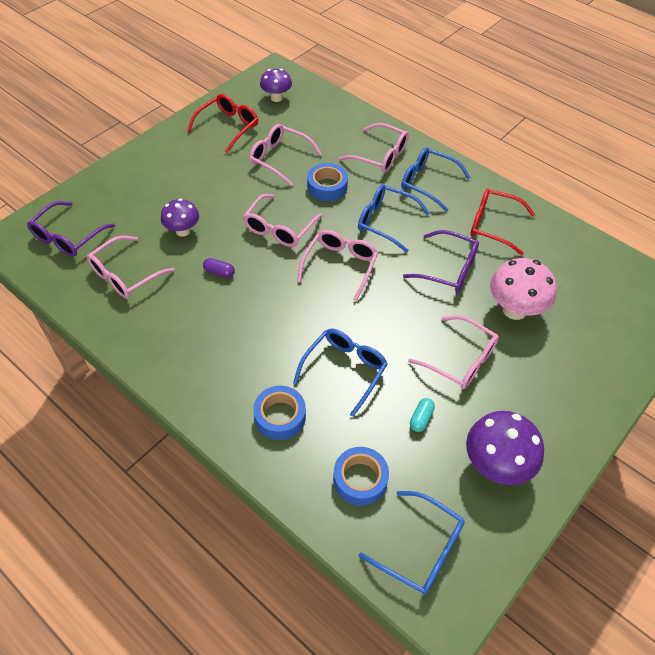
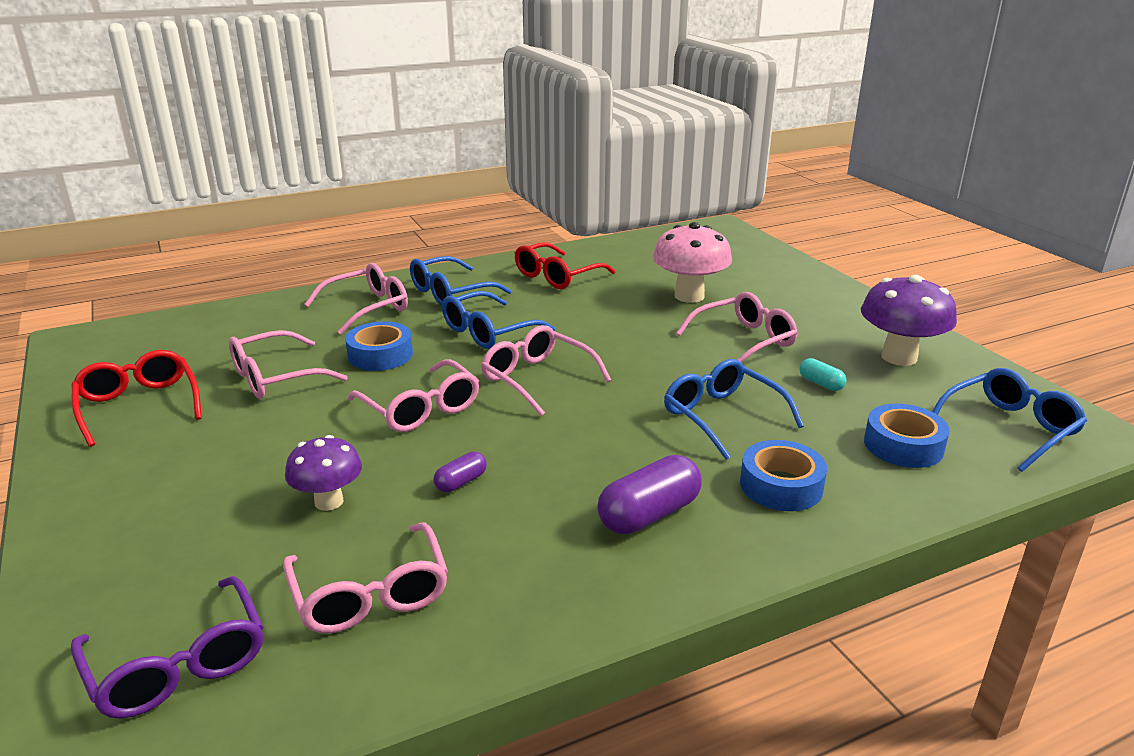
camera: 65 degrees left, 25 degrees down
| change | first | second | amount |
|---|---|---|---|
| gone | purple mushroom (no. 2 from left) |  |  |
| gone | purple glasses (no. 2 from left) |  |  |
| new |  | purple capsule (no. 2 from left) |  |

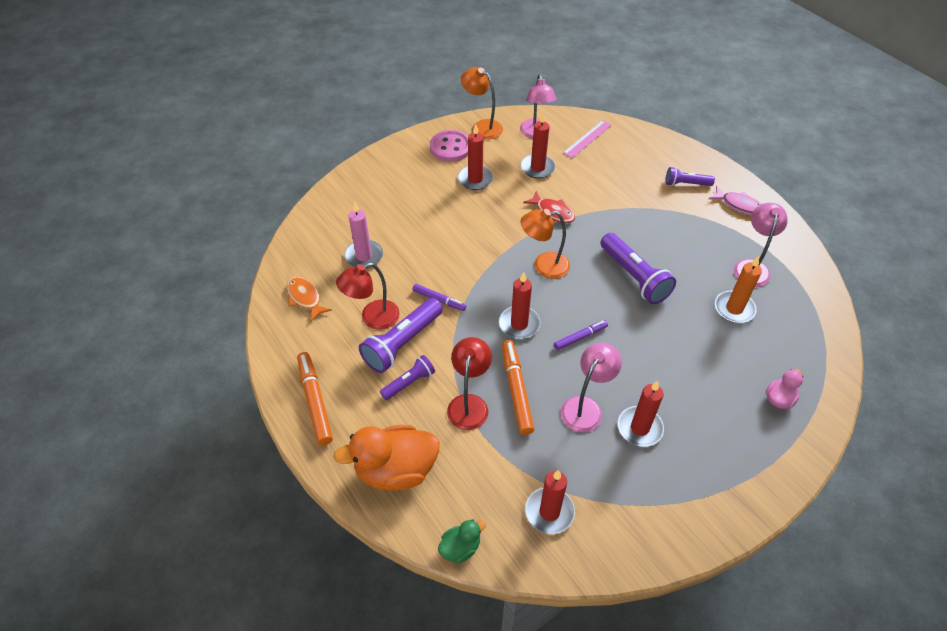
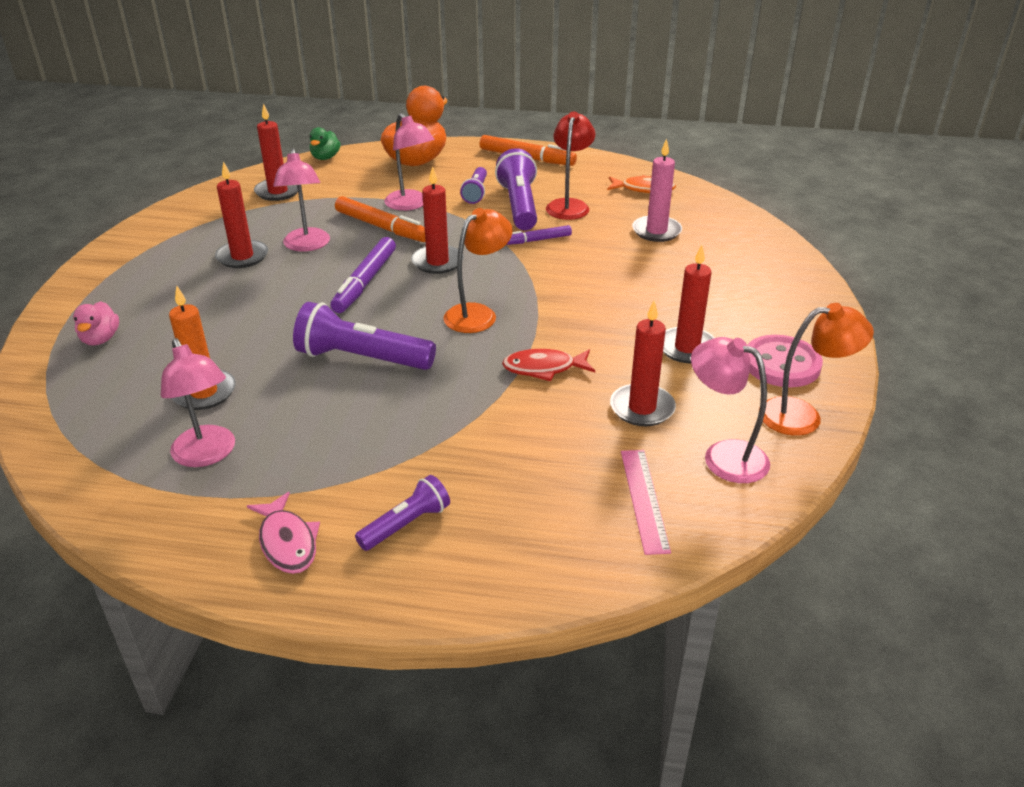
camera: 135 degrees right, 15 degrees down
| change | first | second | amount |
|---|---|---|---|
| repainted | red lamp (no. 2 from left) | pink lamp (no. 3 from left) |  |
| rotated | pink fish |  | 105 degrees counterclockwise |
| scaled | purple marker (no. 2 from left in the first image) | purple marker (no. 1 from left) | x1.64 |

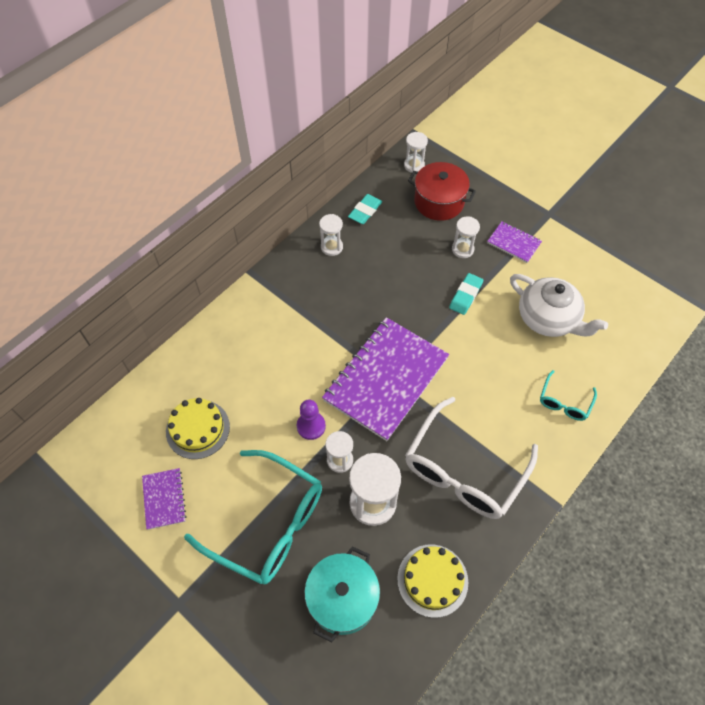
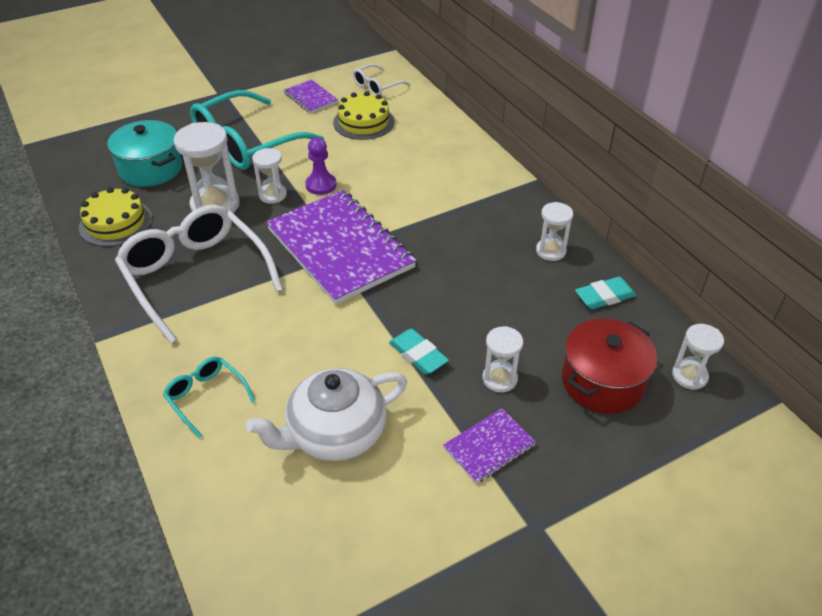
camera: 110 degrees right, 15 degrees down
| change | first | second | amount |
|---|---|---|---|
| new |  | white glasses (no. 2 from left) |  |
| rotated | purple notebook (no. 1 from left) |  | 45 degrees clockwise |
| rotated | turquoise eraser (no. 1 from left in the first image) | turquoise eraser (no. 2 from left) | 75 degrees counterclockwise |

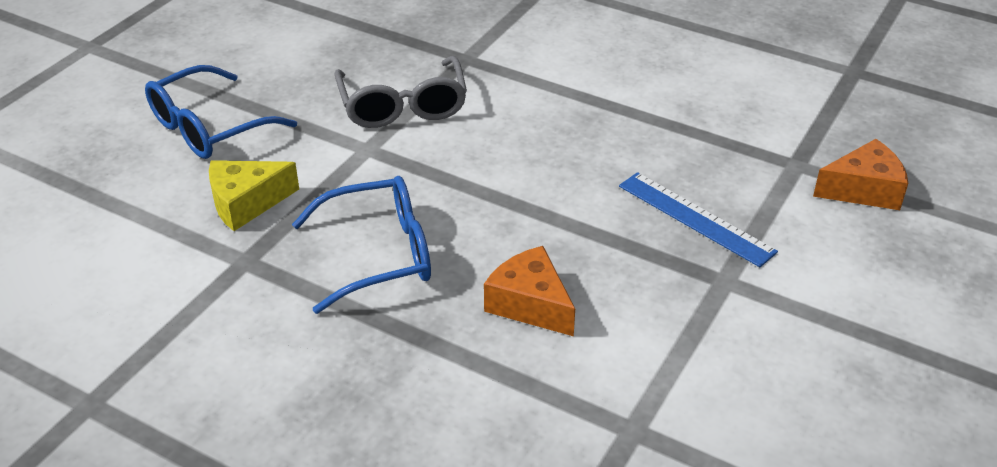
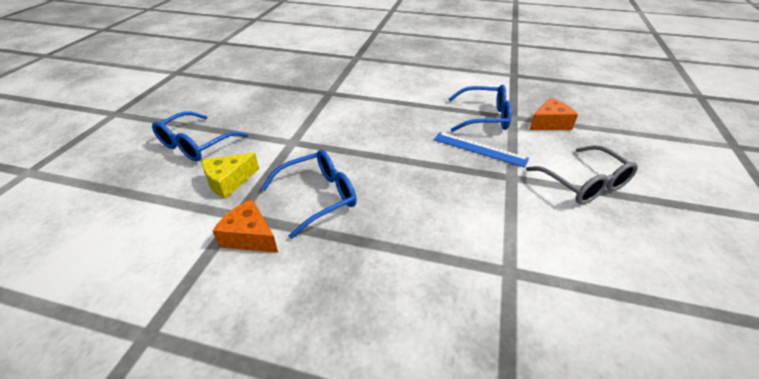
camera: 15 degrees left, 0 degrees up
| change | first | second | amount |
|---|---|---|---|
| new |  | blue glasses (no. 3 from left) |  |
| shifted | grey glasses |  |  |
| shifted | orange cheese (no. 1 from left) |  |  |

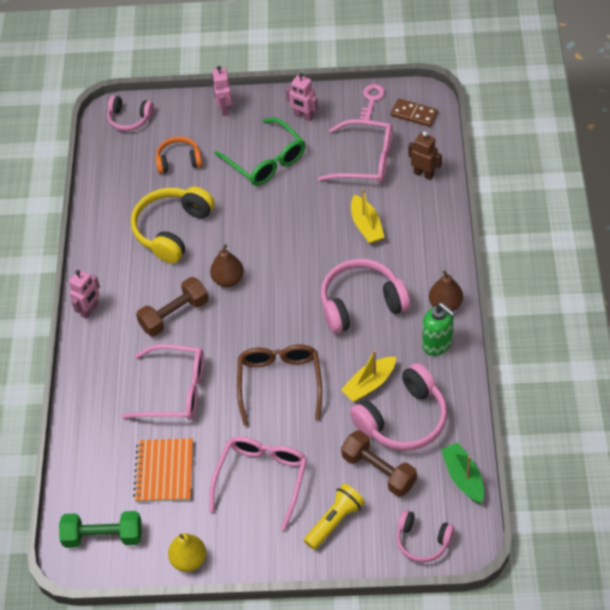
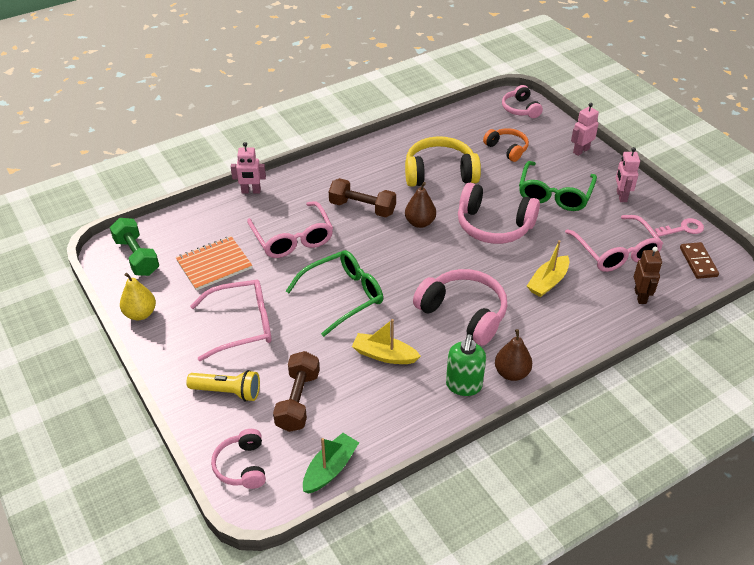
camera: 55 degrees right, 10 degrees down
| change | first | second | amount |
|---|---|---|---|
| shifted | pink robot (no. 1 from left) |  |  |
| shifted | pink headphones (no. 3 from left) |  |  |
| repainted | brown glasses | green glasses (no. 1 from left) |  |

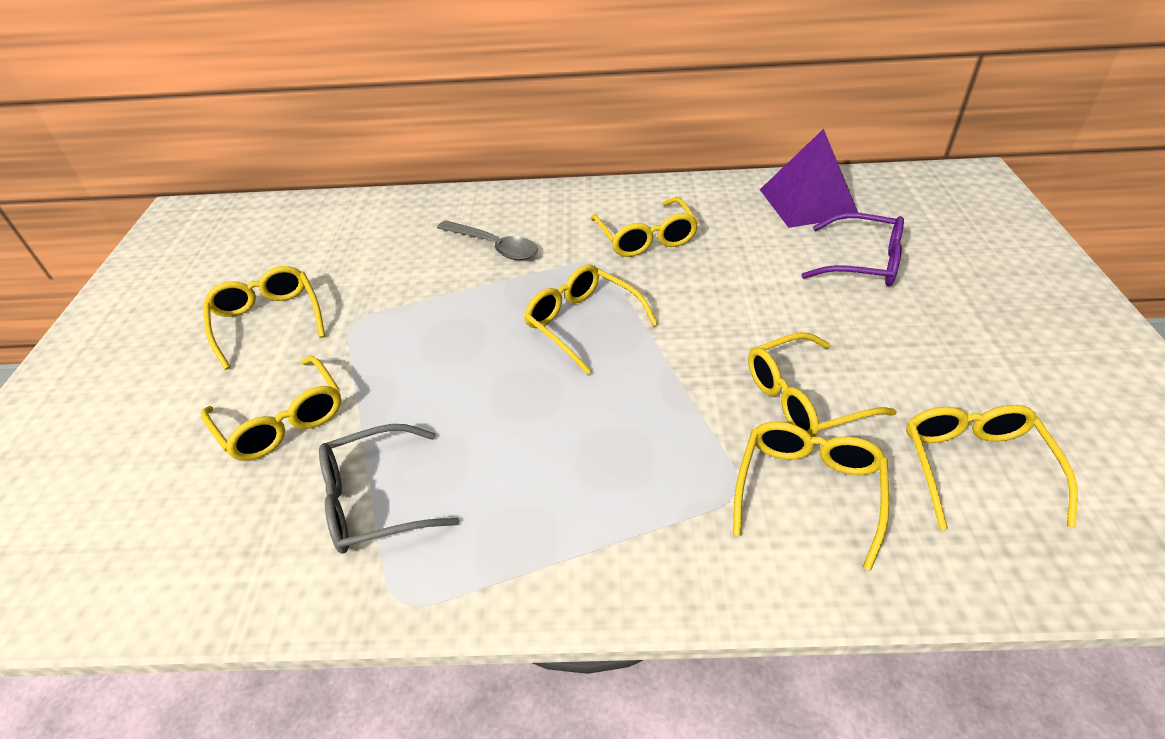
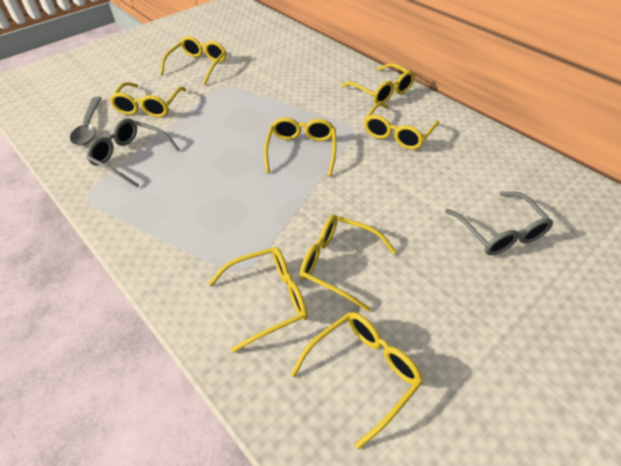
camera: 45 degrees right, 5 degrees up
| change | first | second | amount |
|---|---|---|---|
| gone | purple pyramid |  |  |
| new |  | yellow glasses (no. 7 from left) |  |
| shifted | grey spoon |  |  |
| repainted | purple glasses | grey glasses (no. 2 from left) |  |

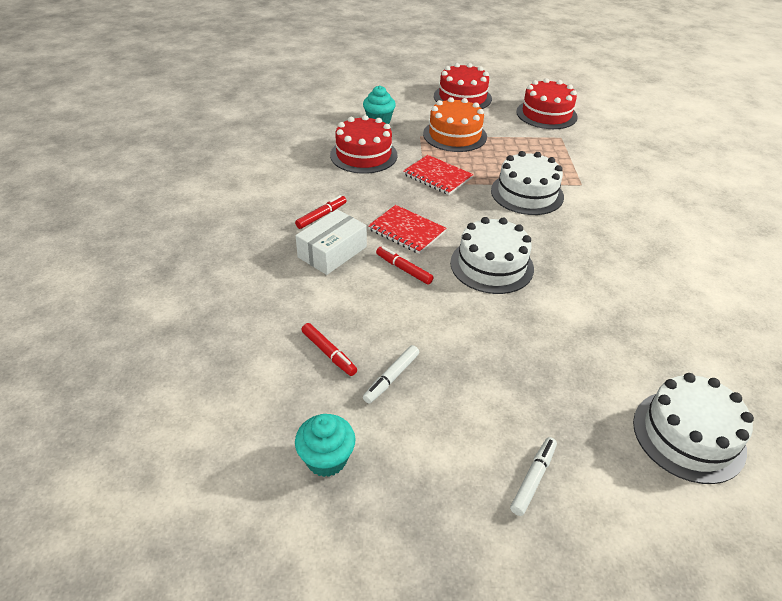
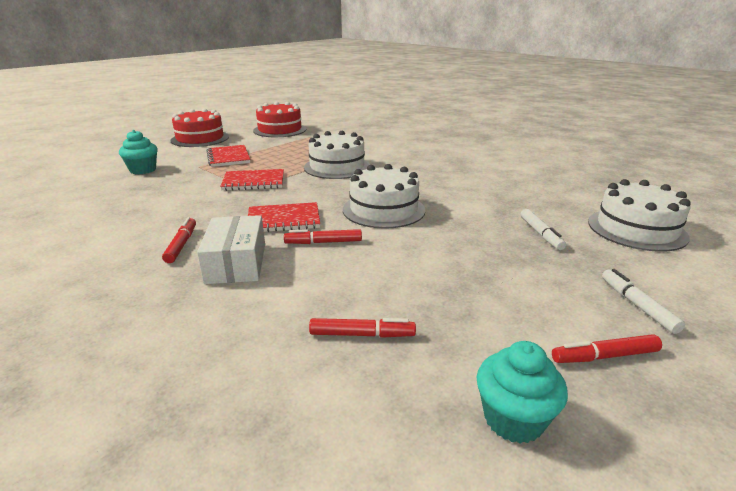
camera: 45 degrees left, 15 degrees down
| change | first | second | amount |
|---|---|---|---|
| gone | red cake (no. 1 from left) |  |  |
| new |  | red marker (no. 4 from left) |  |
| shifted | white marker (no. 1 from left) |  |  |
| swapped | orange cake | red notebook (no. 1 from left) |  |

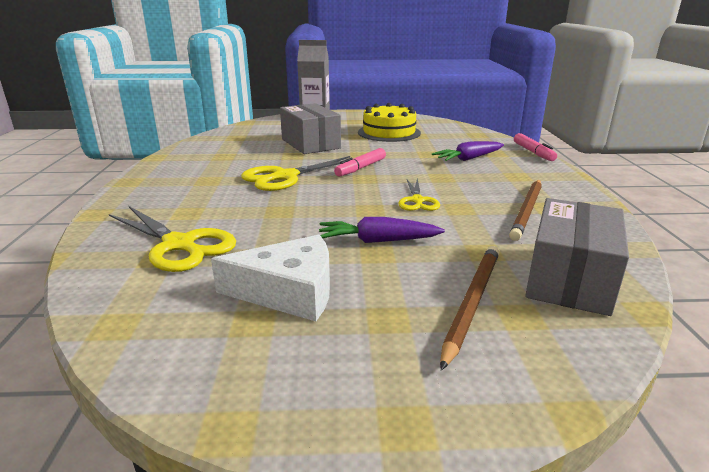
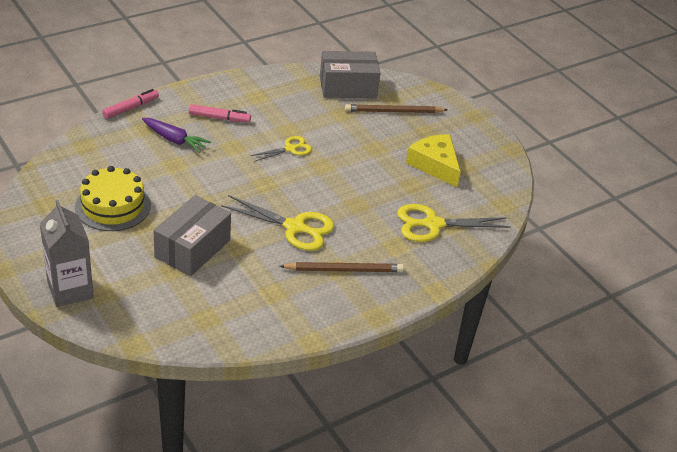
camera: 125 degrees left, 15 degrees up
| change | first | second | amount |
|---|---|---|---|
| gone | purple carrot (no. 1 from left) |  |  |
| shifted | pink marker (no. 1 from left in the first image) | pink marker (no. 2 from left) |  |
| shifted | brown pencil (no. 2 from left in the first image) | brown pencil (no. 1 from left) |  |
| repainted | white cheese | yellow cheese |  |
| rotated | yellow scissors (no. 1 from left in the first image) | yellow scissors (no. 3 from left) | 105 degrees counterclockwise |

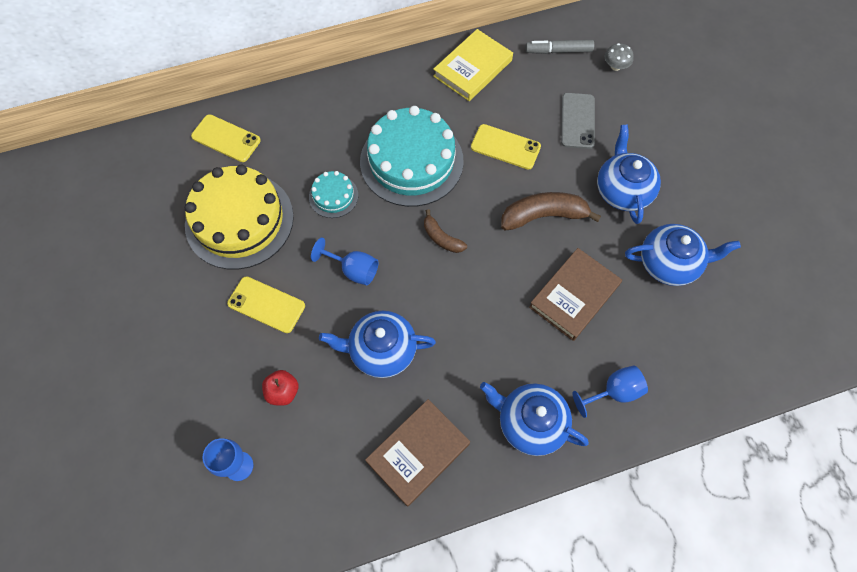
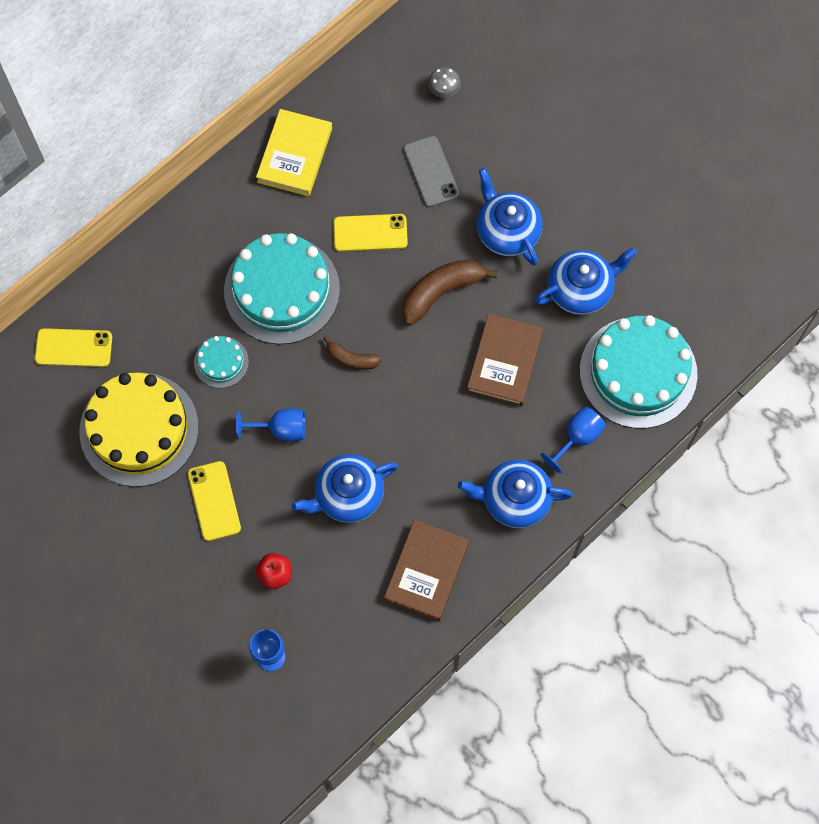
camera: 25 degrees left, 5 degrees up
| change | first | second | amount |
|---|---|---|---|
| gone | grey marker |  |  |
| new |  | turquoise cake (no. 3 from left) |  |
| rotated | yellow phone (no. 2 from left) |  | 75 degrees clockwise |

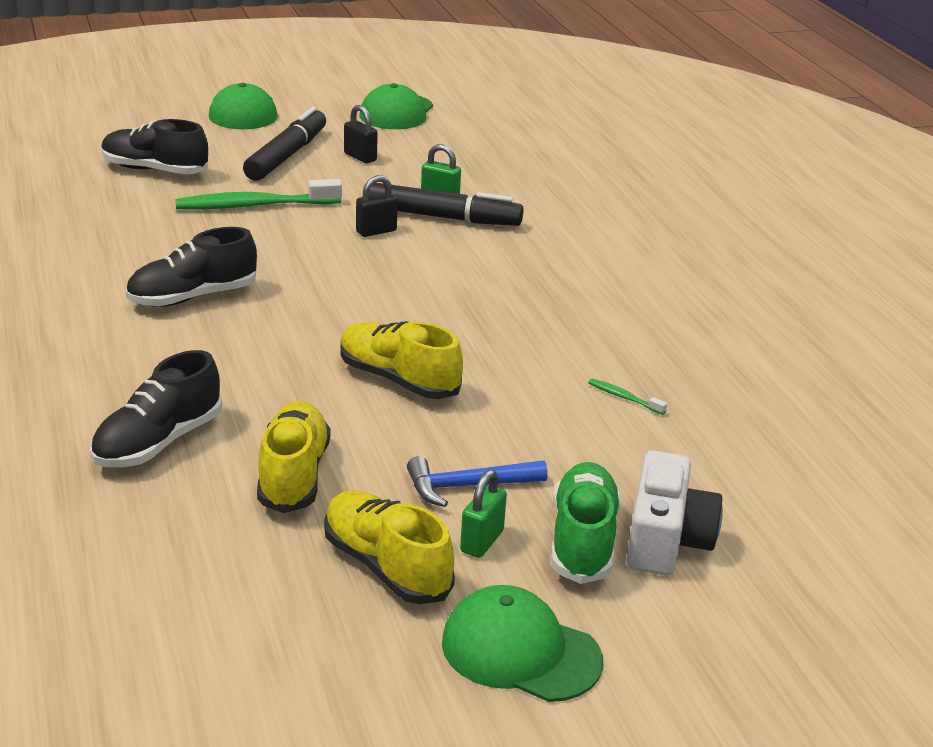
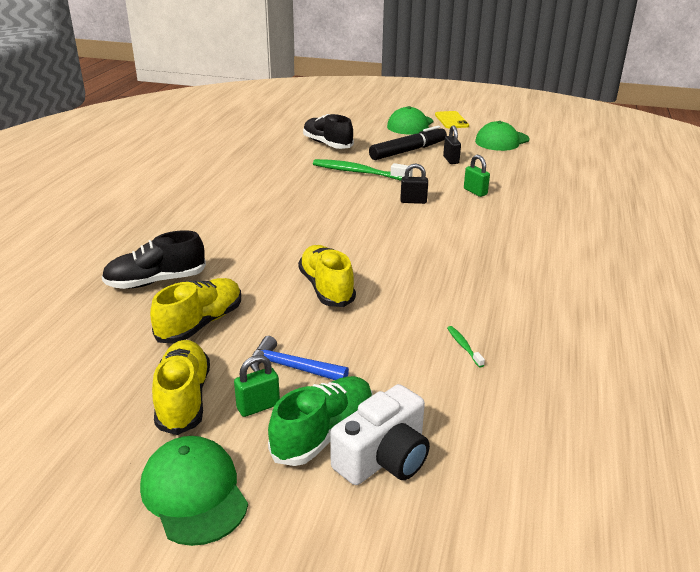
camera: 35 degrees right, 0 degrees up
| change | first | second | amount |
|---|---|---|---|
| gone | black shoe (no. 3 from left) |  |  |
| gone | black marker (no. 2 from left) |  |  |
| new |  | yellow phone |  |

